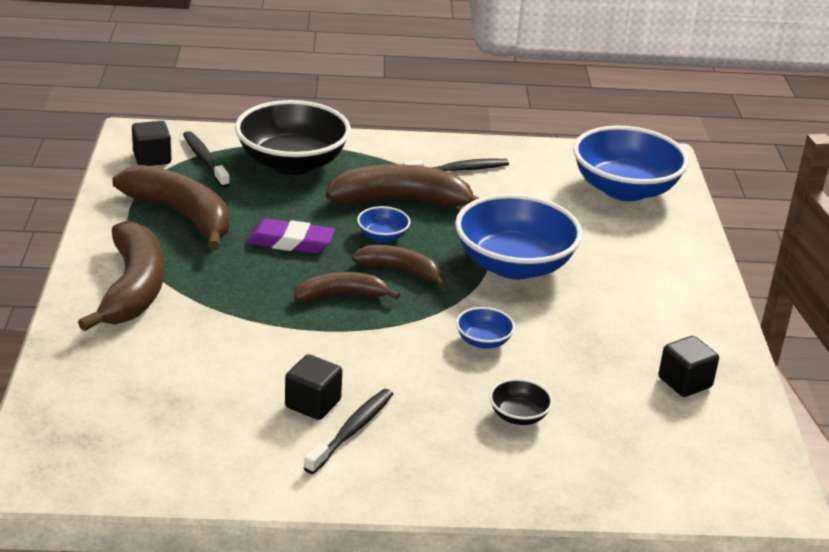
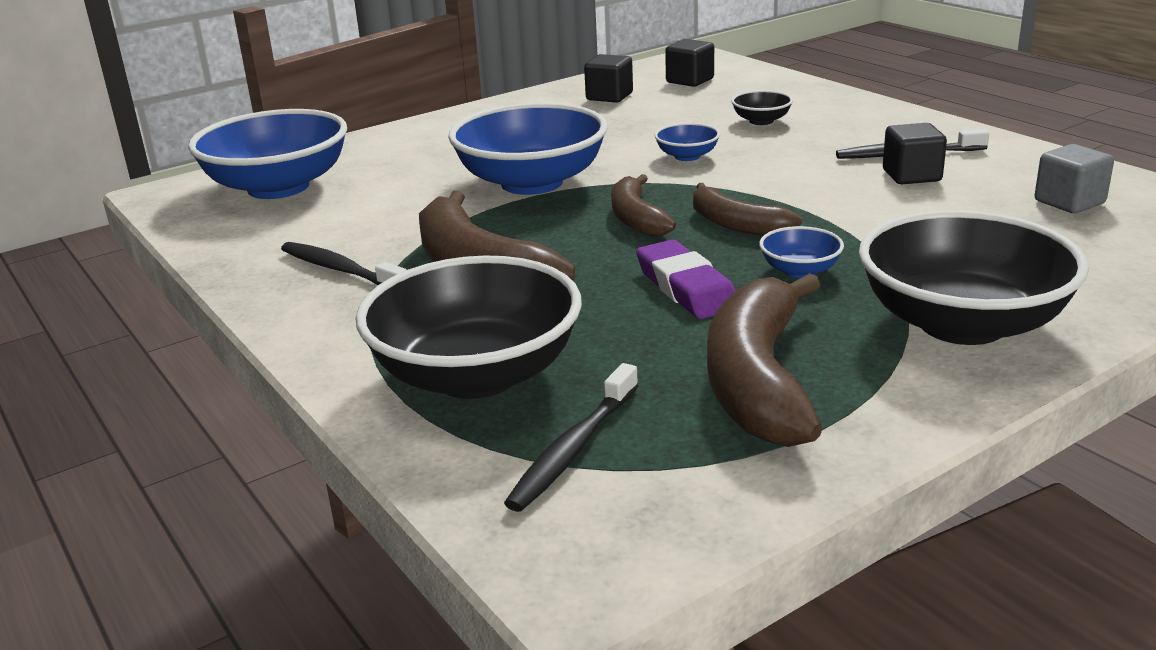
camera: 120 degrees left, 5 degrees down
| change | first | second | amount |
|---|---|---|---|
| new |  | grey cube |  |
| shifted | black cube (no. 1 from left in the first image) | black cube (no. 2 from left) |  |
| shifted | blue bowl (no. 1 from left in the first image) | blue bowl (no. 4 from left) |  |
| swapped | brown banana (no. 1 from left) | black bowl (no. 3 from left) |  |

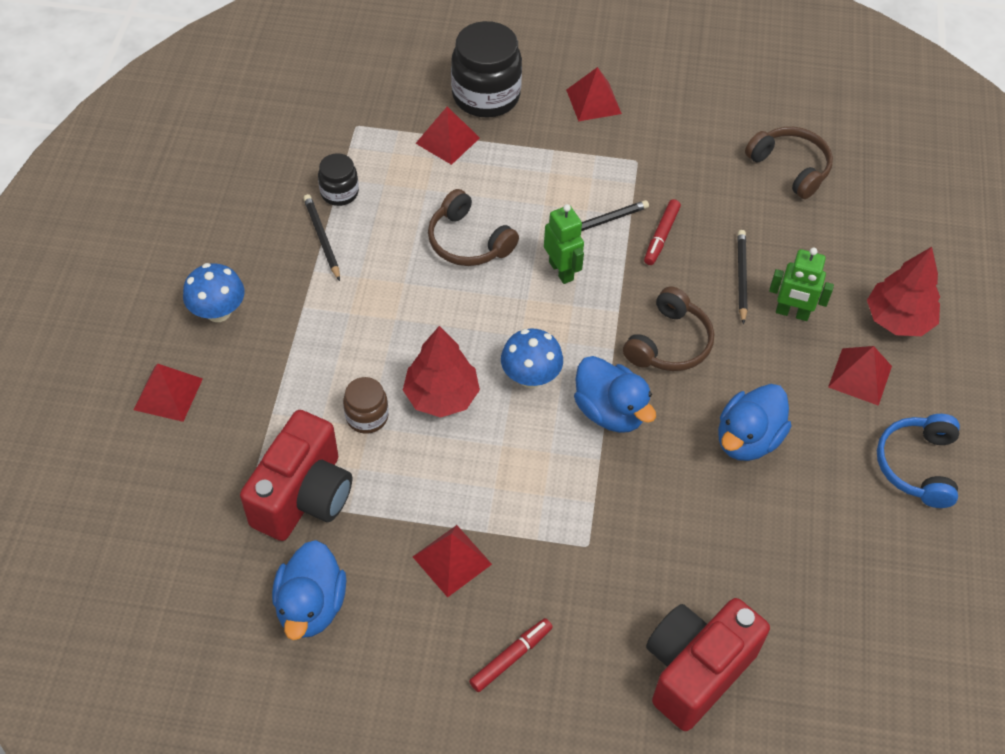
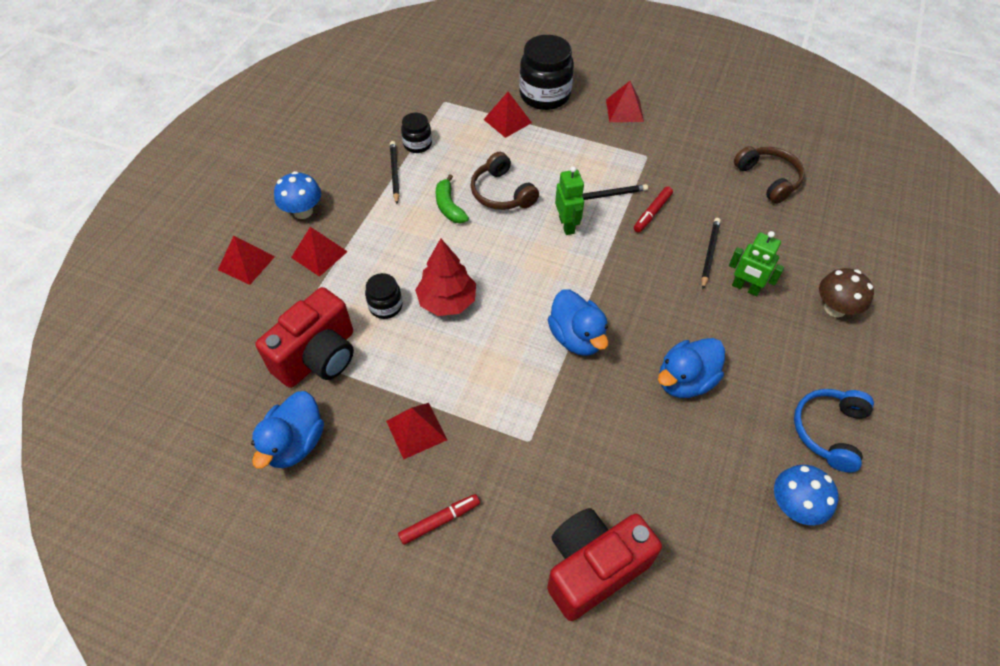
camera: 15 degrees right, 0 degrees up
| change | first | second | amount |
|---|---|---|---|
| gone | brown headphones (no. 2 from left) |  |  |
| new |  | green banana |  |
| shifted | blue mushroom (no. 2 from left) |  |  |
| shifted | red pyramid (no. 5 from left in the first image) | red pyramid (no. 2 from left) |  |
| swapped | red tree (no. 2 from left) | brown mushroom |  |
| repainted | brown jar | black jar (no. 1 from left) |  |

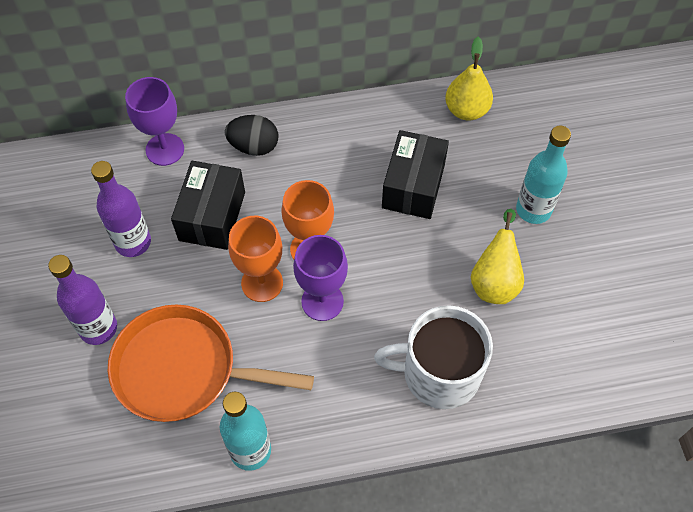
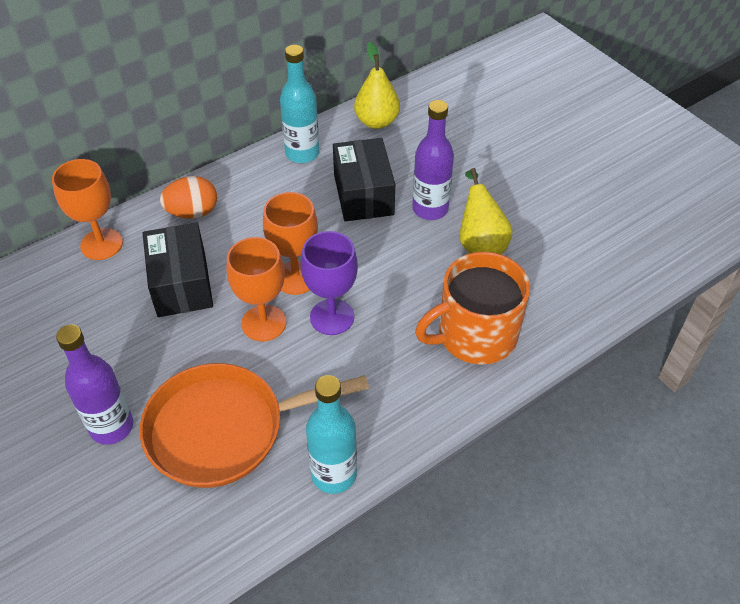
camera: 25 degrees left, 10 degrees down
| change | first | second | amount |
|---|---|---|---|
| shifted | purple bottle (no. 2 from left) |  |  |
| shifted | turquoise bottle (no. 2 from left in the first image) | turquoise bottle (no. 1 from left) |  |
| repainted | purple goblet (no. 1 from left) | orange goblet (no. 1 from left) |  |
| repainted | black egg | orange egg |  |
| repainted | white mug | orange mug |  |

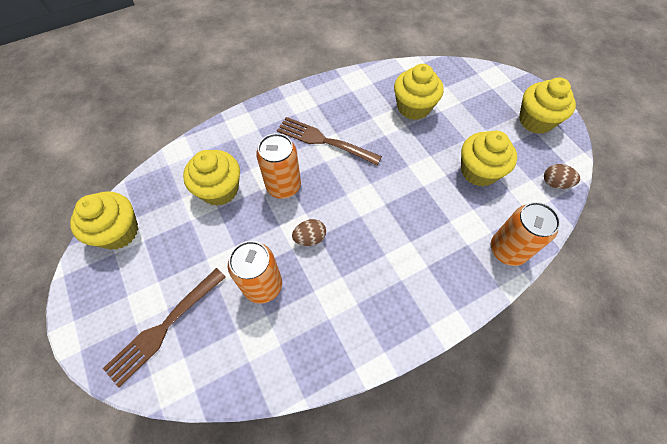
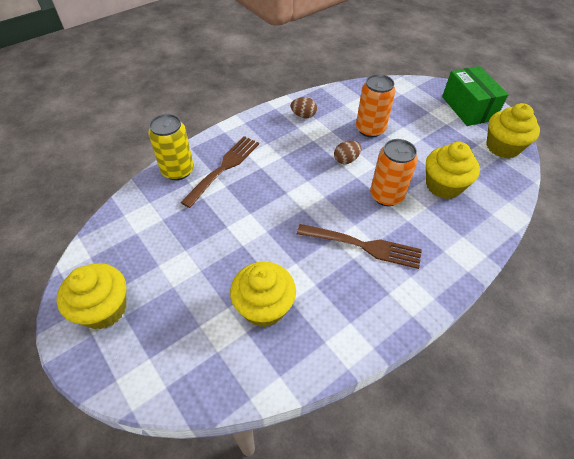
camera: 170 degrees right, 10 degrees down
| change | first | second | amount |
|---|---|---|---|
| gone | yellow cupcake (no. 4 from left) |  |  |
| new |  | green box |  |
| shifted | brown fork (no. 1 from left) |  |  |
| shifted | brown egg (no. 2 from left in the first image) | brown egg (no. 1 from left) |  |
| repainted | orange can (no. 3 from left) | yellow can |  |

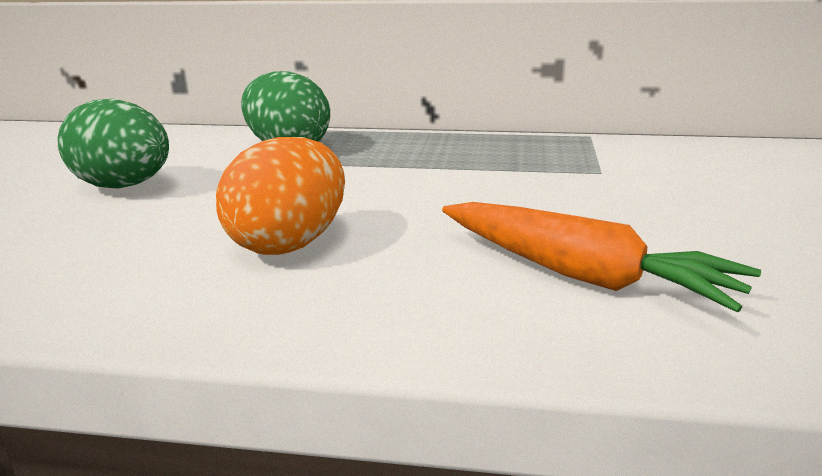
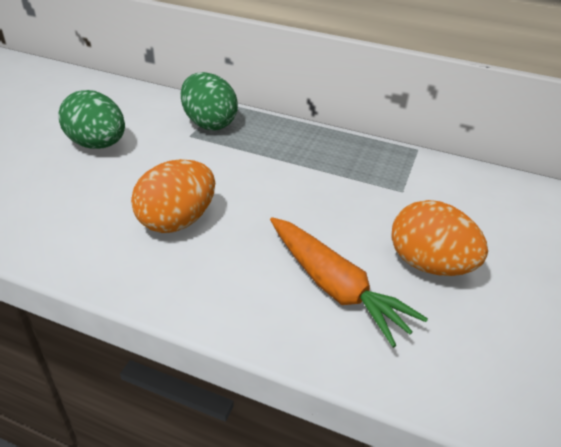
camera: 10 degrees right, 15 degrees up
| change | first | second | amount |
|---|---|---|---|
| new |  | orange egg (no. 2 from left) |  |

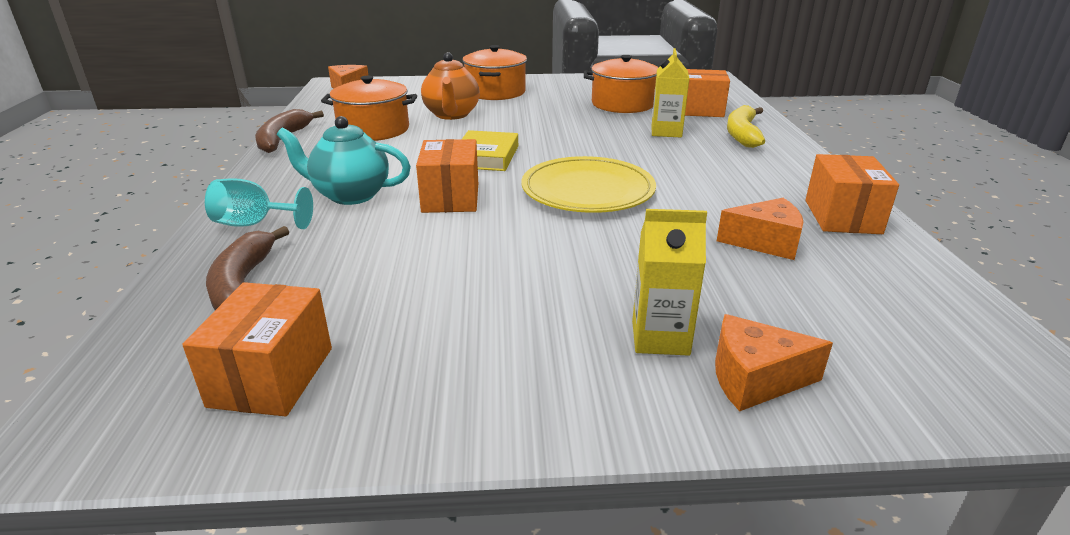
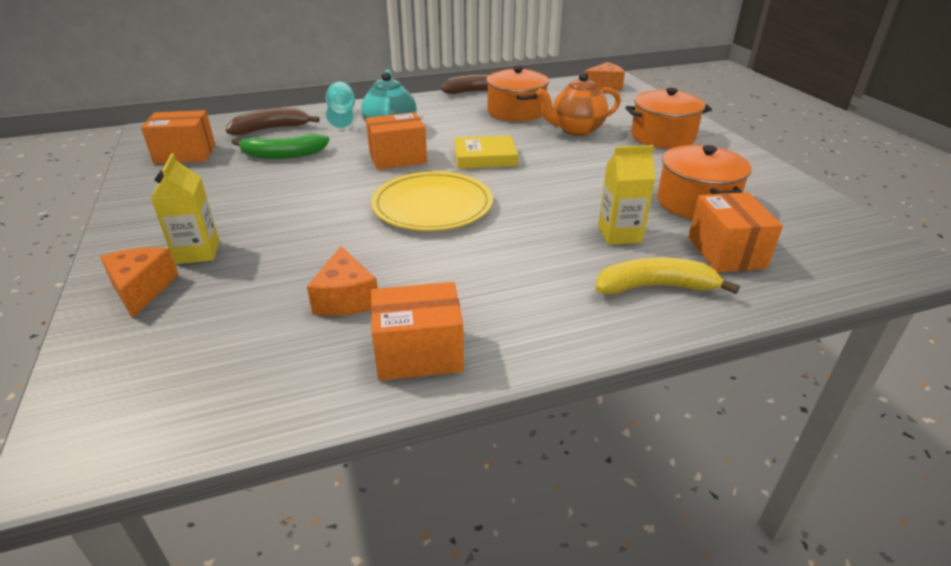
camera: 75 degrees right, 5 degrees up
| change | first | second | amount |
|---|---|---|---|
| new |  | green banana |  |

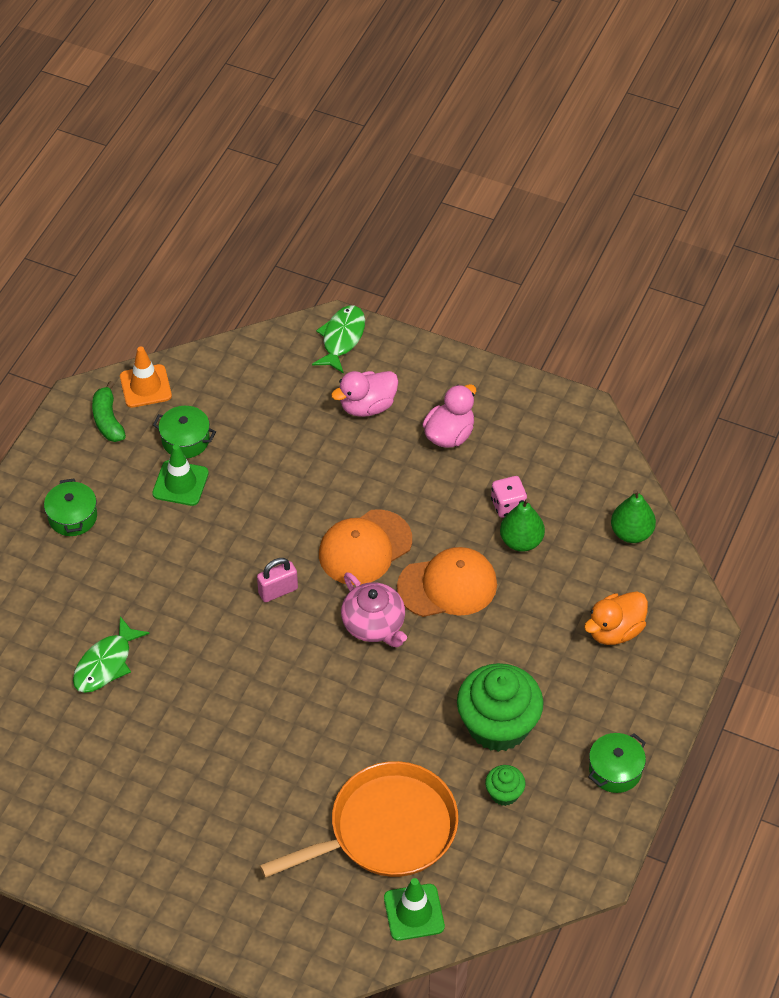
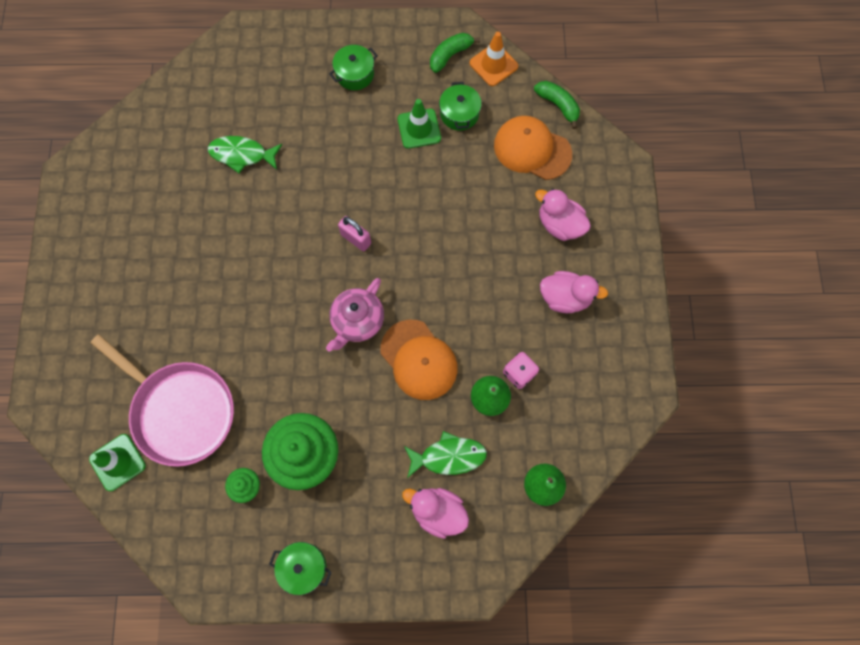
camera: 65 degrees right, 20 degrees up
| change | first | second | amount |
|---|---|---|---|
| new |  | green banana (no. 2 from left) |  |
| shifted | green fish (no. 2 from left) |  |  |
| shifted | orange cap (no. 1 from left in the first image) | orange cap (no. 2 from left) |  |
| repainted | orange pan | pink pan |  |
| repainted | orange duck | pink duck (no. 1 from left) |  |

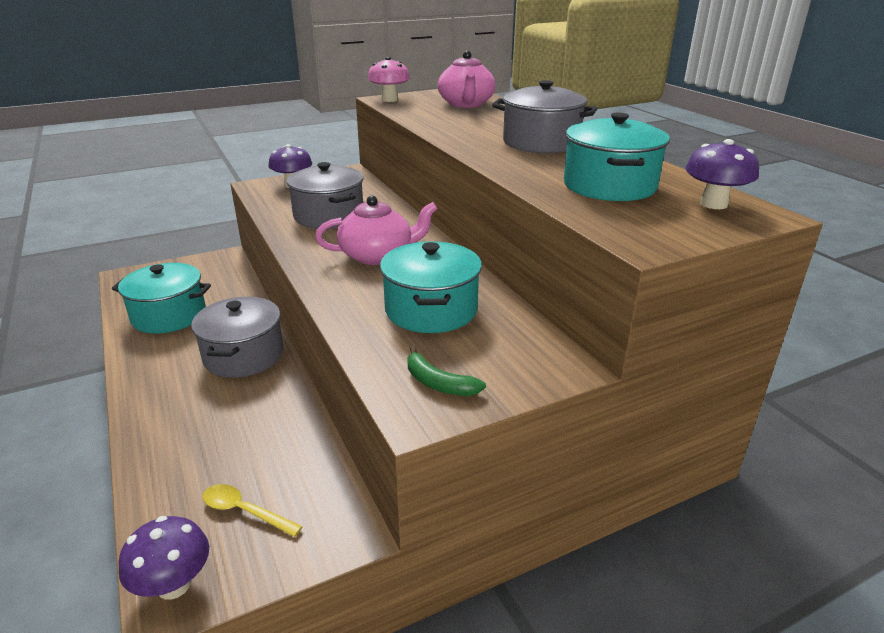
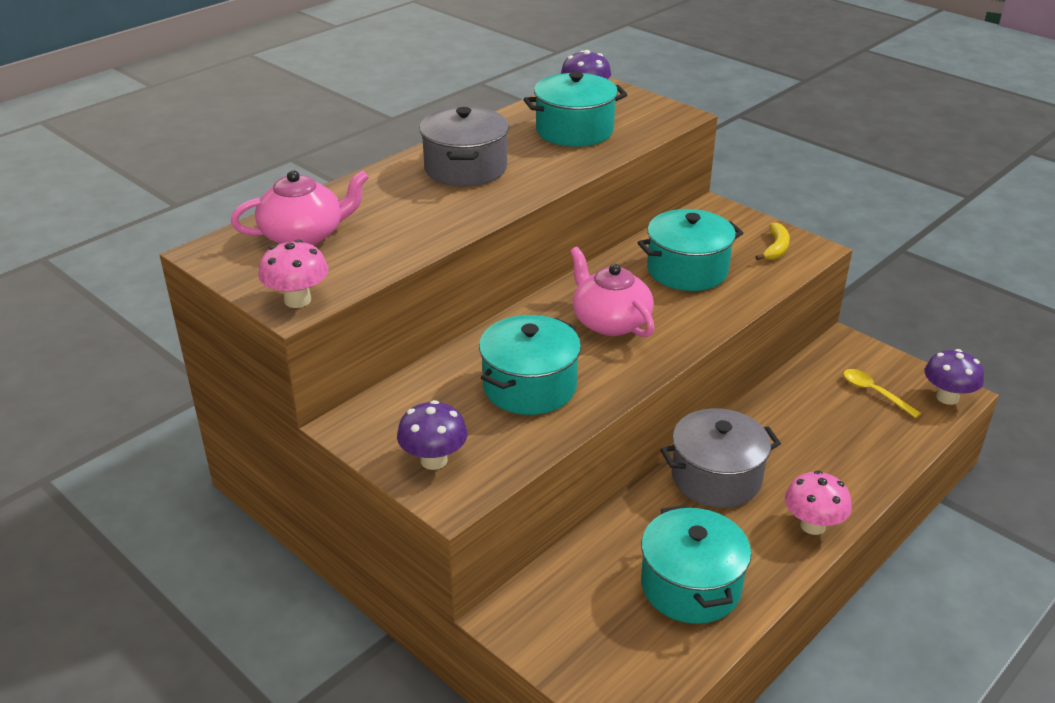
camera: 110 degrees left, 5 degrees up
| change | first | second | amount |
|---|---|---|---|
| new |  | pink mushroom (no. 2 from left) |  |
| repainted | grey pot (no. 2 from left) | turquoise pot (no. 1 from left) |  |
| repainted | green banana | yellow banana |  |
| rotated | yellow spoon |  | 135 degrees clockwise |

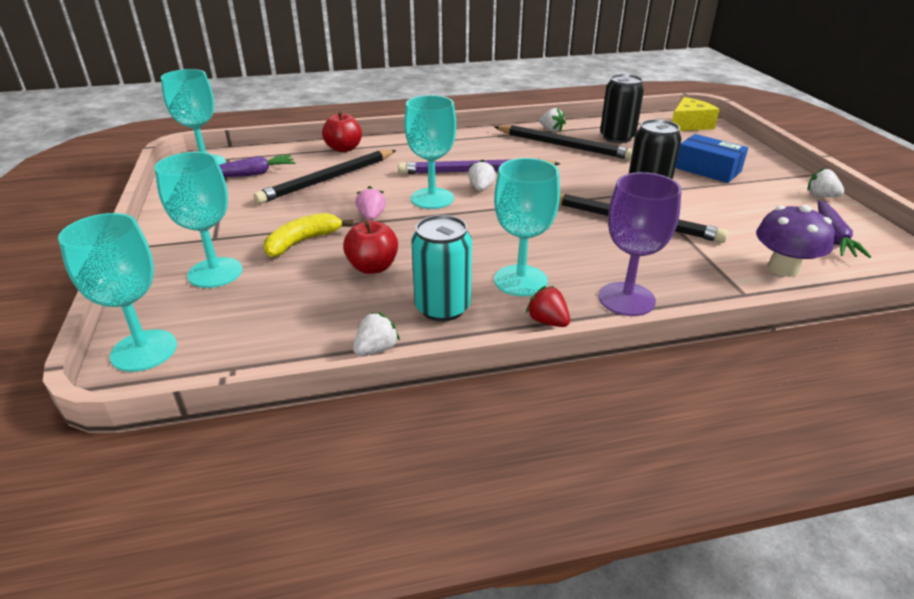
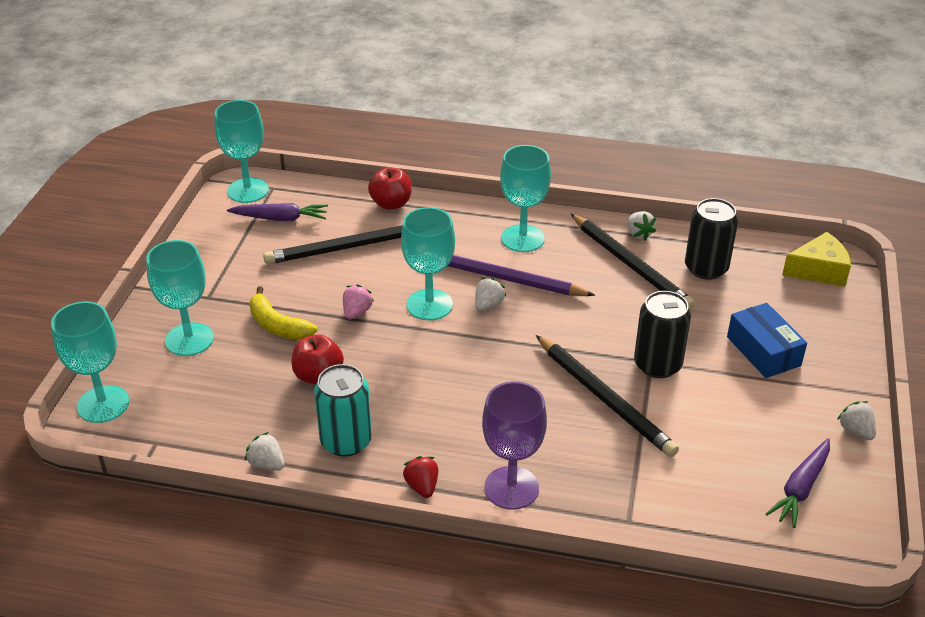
camera: 25 degrees right, 5 degrees up
| change | first | second | amount |
|---|---|---|---|
| gone | purple mushroom |  |  |
| shifted | turquoise goblet (no. 5 from left) |  |  |
| rotated | yellow banana |  | 120 degrees counterclockwise |
| rotated | white strawberry (no. 1 from left) |  | 120 degrees counterclockwise |

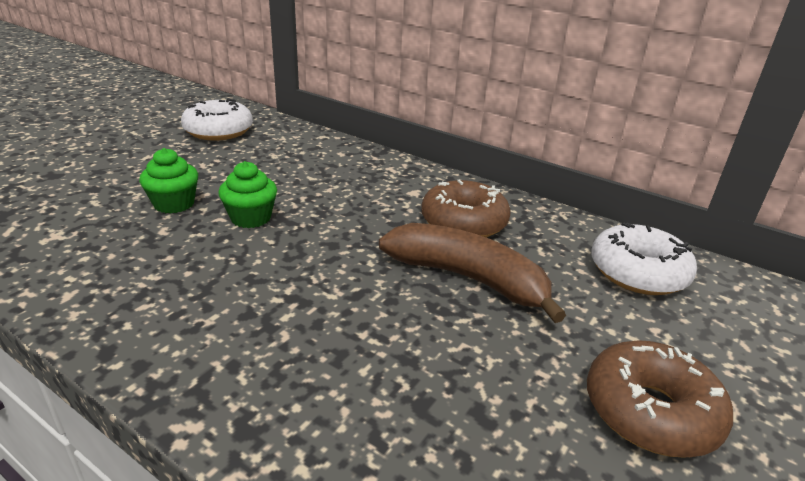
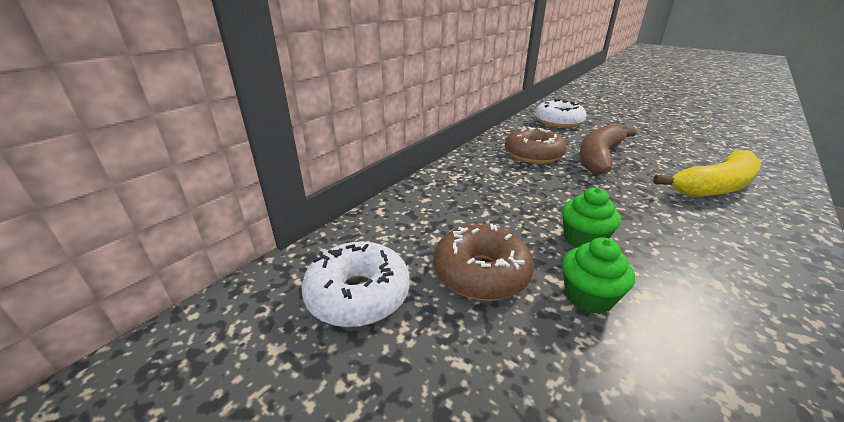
camera: 85 degrees left, 0 degrees up
| change | first | second | amount |
|---|---|---|---|
| new |  | yellow banana |  |
| shifted | brown donut (no. 2 from left in the first image) | brown donut (no. 1 from left) |  |

